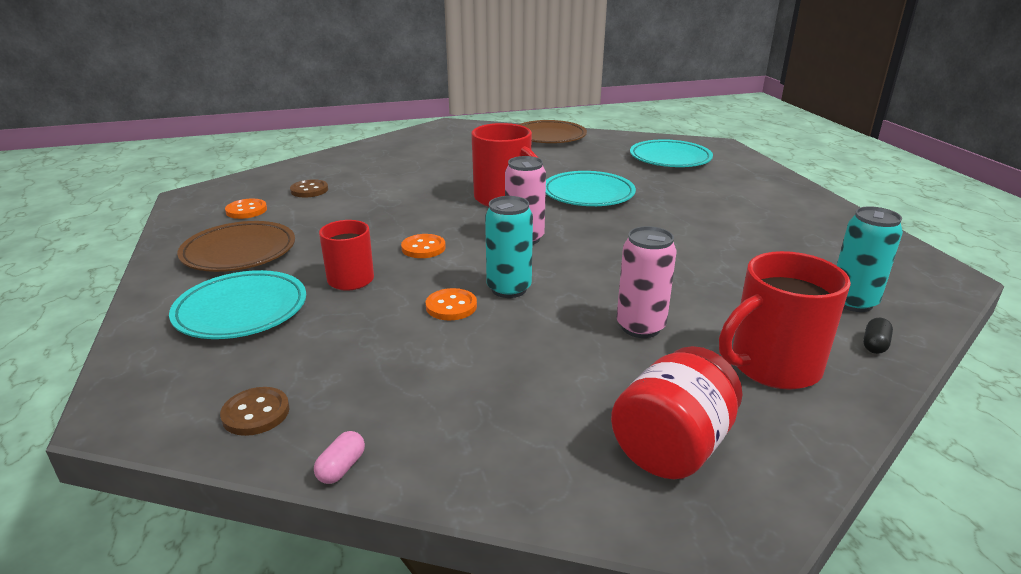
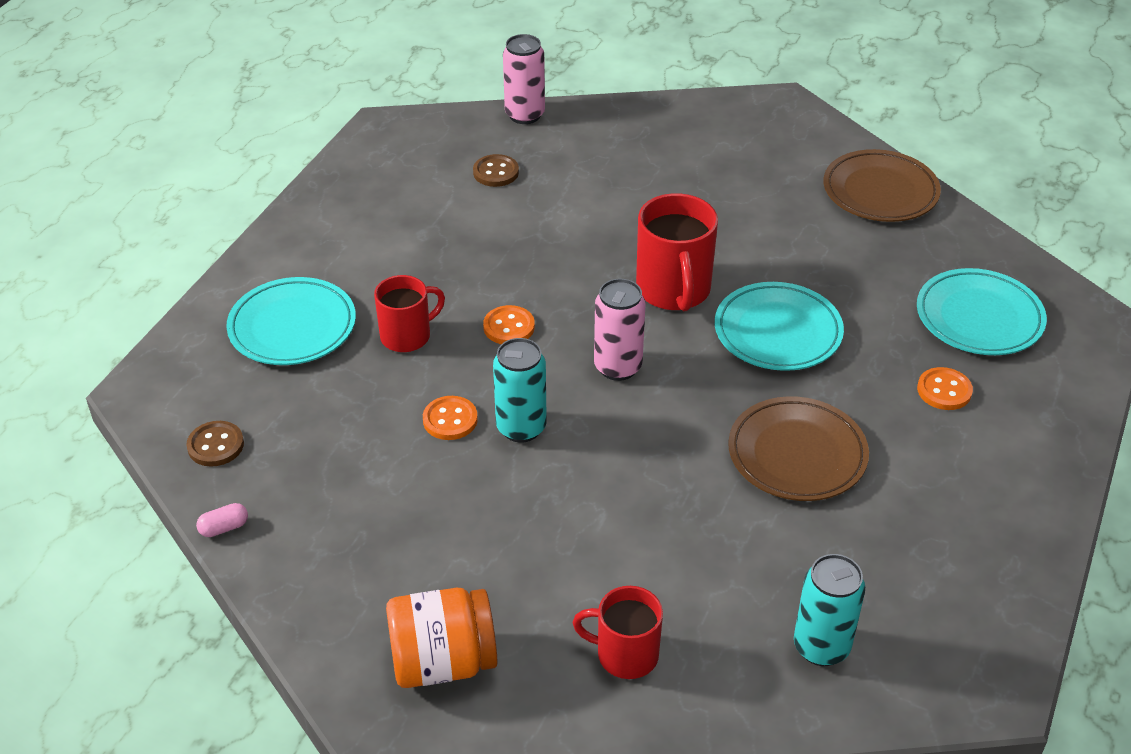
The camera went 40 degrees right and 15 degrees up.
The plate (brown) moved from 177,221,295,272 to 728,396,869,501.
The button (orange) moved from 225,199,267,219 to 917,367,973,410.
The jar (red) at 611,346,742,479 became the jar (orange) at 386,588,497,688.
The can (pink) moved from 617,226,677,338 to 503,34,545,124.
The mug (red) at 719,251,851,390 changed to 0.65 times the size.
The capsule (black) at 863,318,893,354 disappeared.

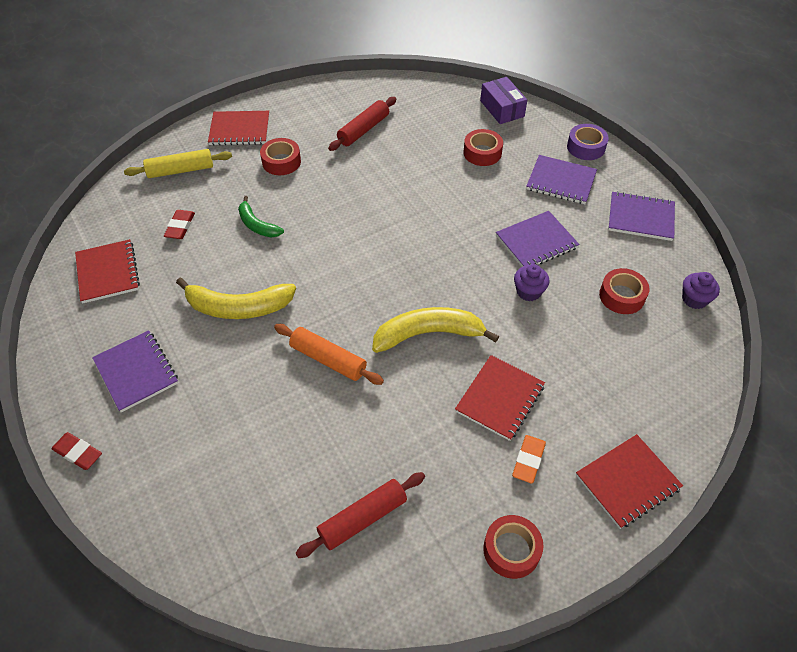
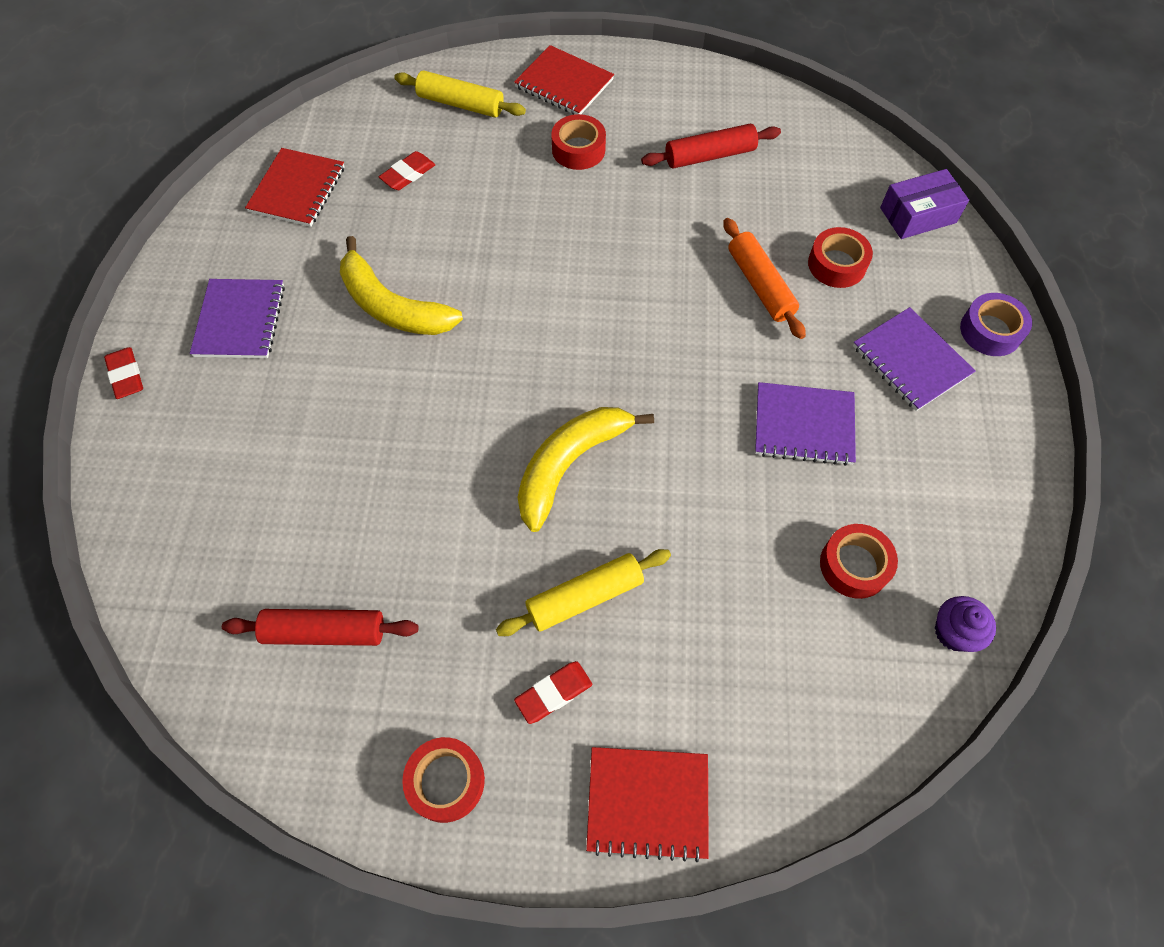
The camera went 35 degrees right and 10 degrees up.
The banana (green) at 238,196,284,237 disappeared.
The rolling pin (orange) moved from 274,324,384,385 to 723,218,806,339.
The banana (yellow) at 372,307,499,353 turned 75 degrees counterclockwise.
The notebook (red) at 455,355,545,441 was replaced by the rolling pin (yellow) at 496,549,671,636.
The box (purple) at 480,77,527,124 turned 60 degrees clockwise.
The eraser (orange) at 512,435,546,483 became the eraser (red) at 514,661,592,724.
The cupcake (purple) at 514,264,550,301 disappeared.
The notebook (purple) at 608,191,675,241 disappeared.

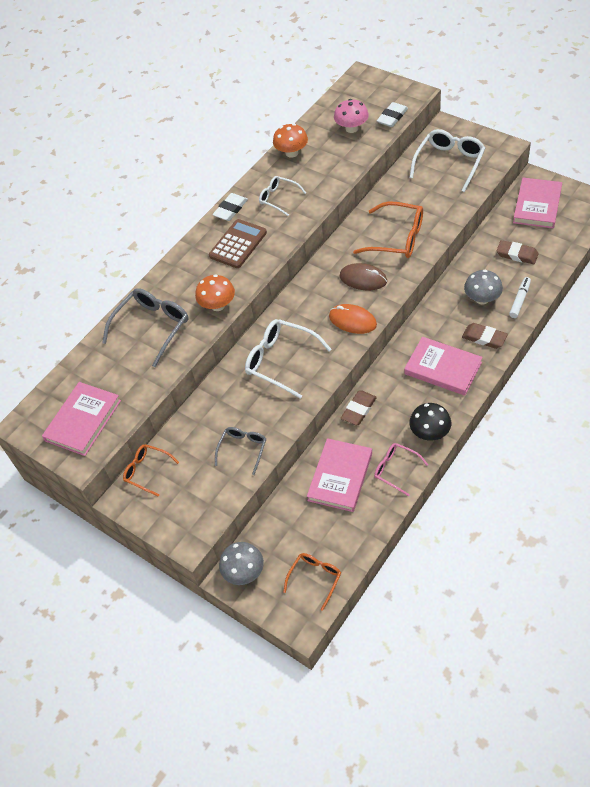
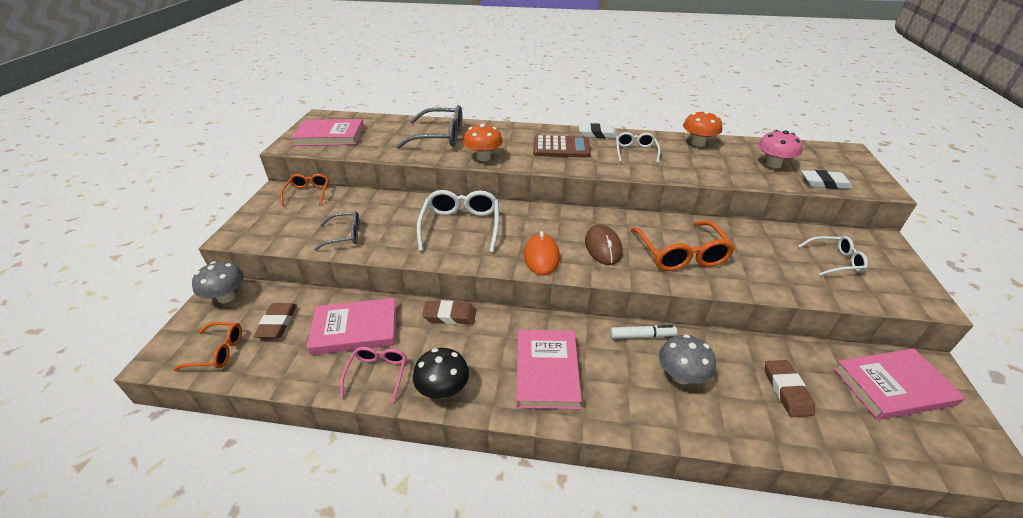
The camera went 55 degrees right and 15 degrees down.
The glasses (white) at 410,129,485,192 changed to 0.60 times the size.
The eraser (brown) moved from 462,323,508,349 to 253,303,297,338.
The marker (white) moved from 509,277,531,318 to 610,325,677,339.

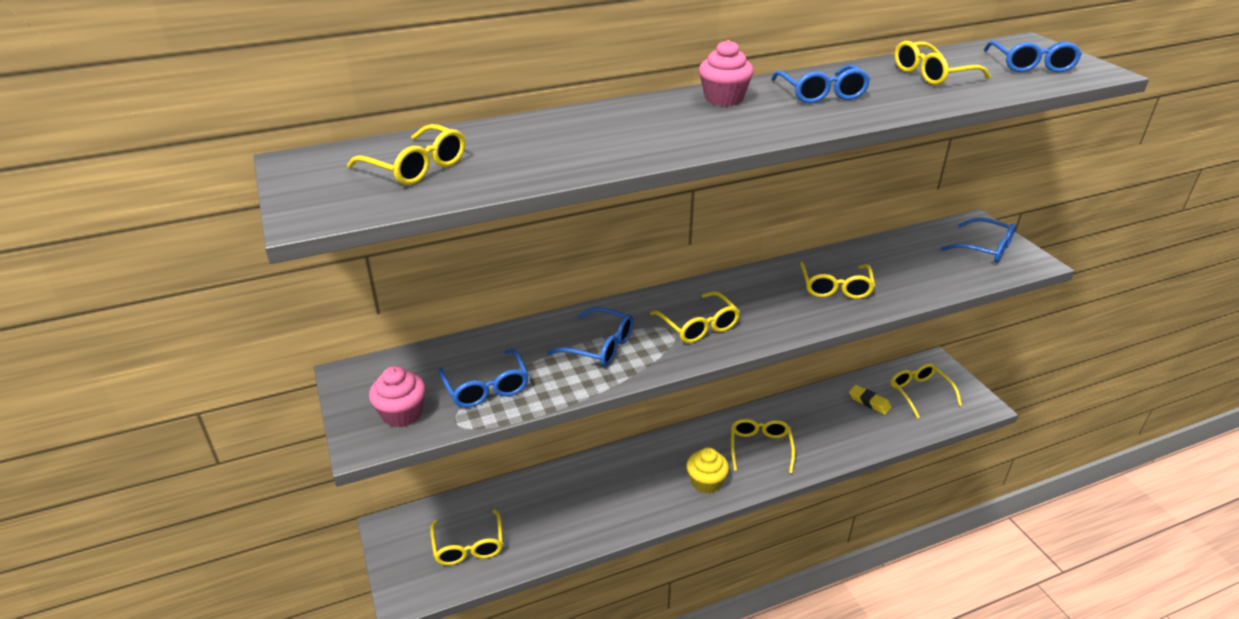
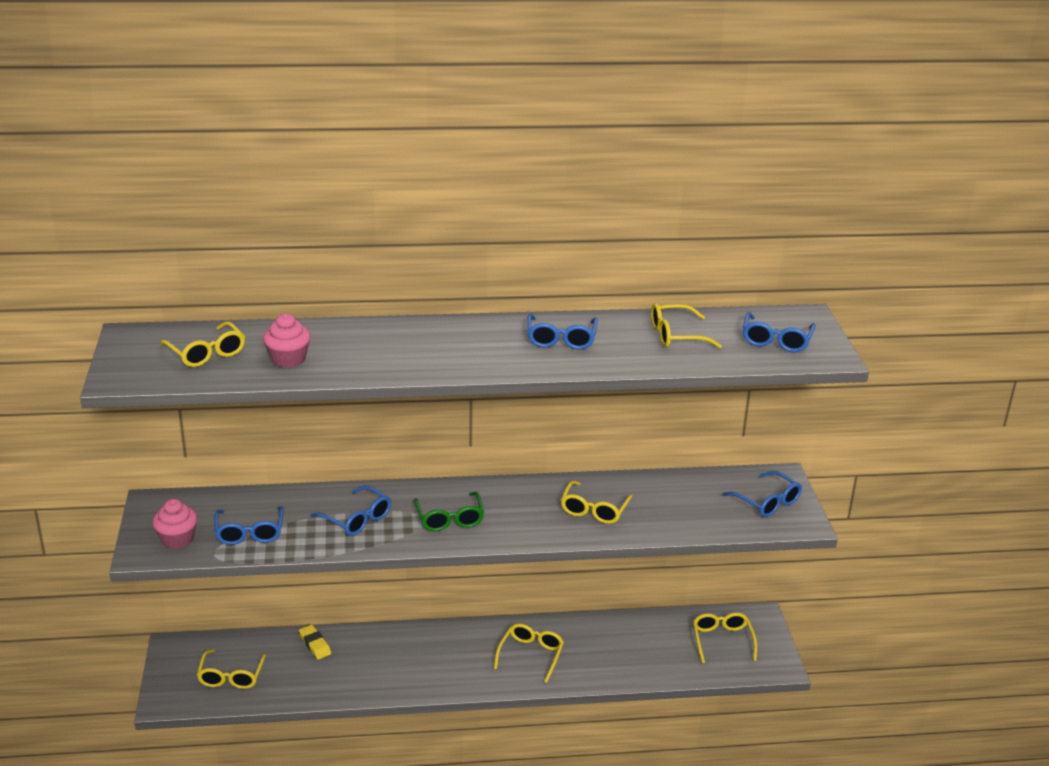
The camera went 15 degrees right and 5 degrees down.
The glasses (yellow) at 650,291,740,343 became the glasses (green) at 414,492,484,531.
The cupcake (yellow) at 687,448,729,494 disappeared.
The cupcake (pink) moved from 699,40,754,106 to 263,314,311,368.
The eraser (yellow) moved from 849,385,891,414 to 299,625,331,659.

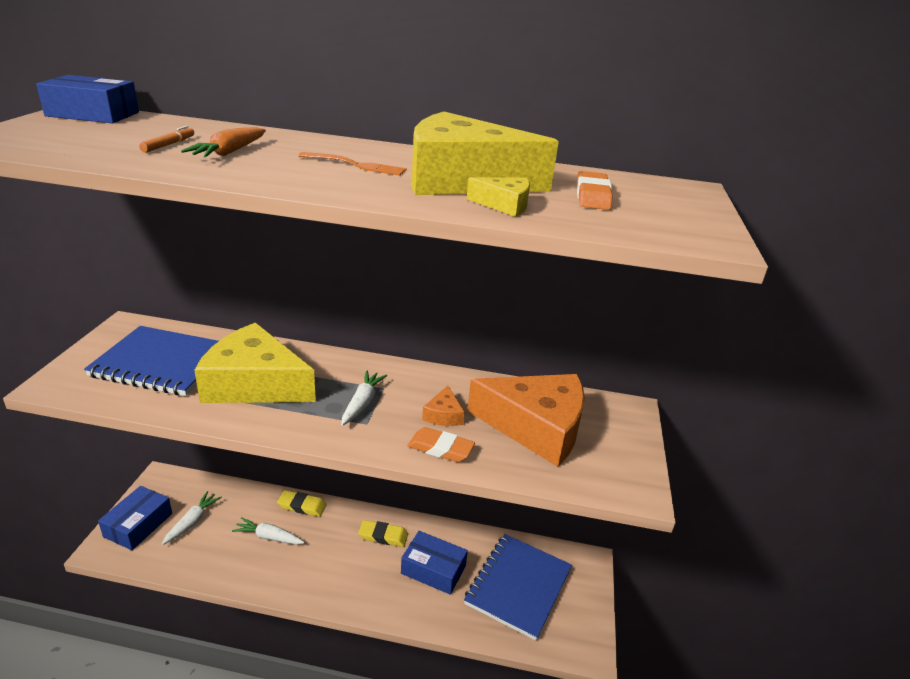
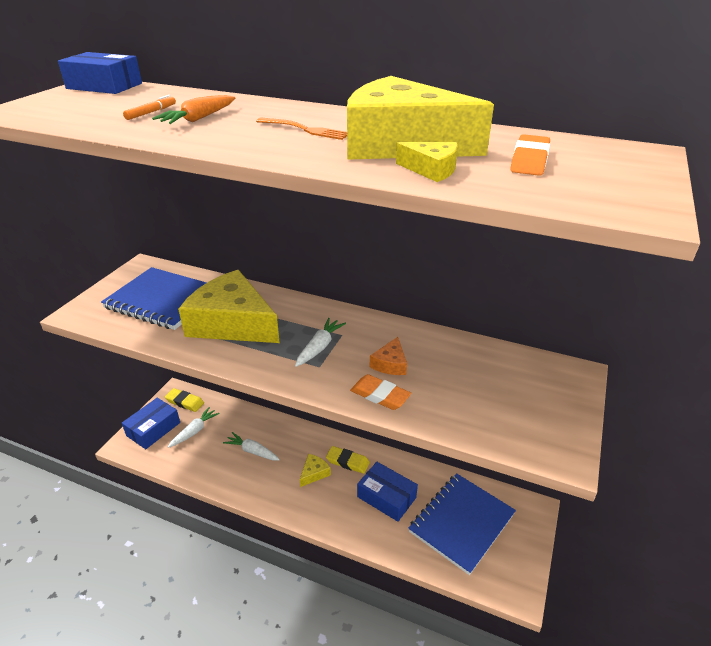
The camera went 15 degrees right and 5 degrees up.
The eraser (yellow) moved from 277,490,327,517 to 165,388,204,412.
The cheese (orange) at 467,374,585,467 disappeared.
The cheese (yellow) at 300,454,331,487 appeared.

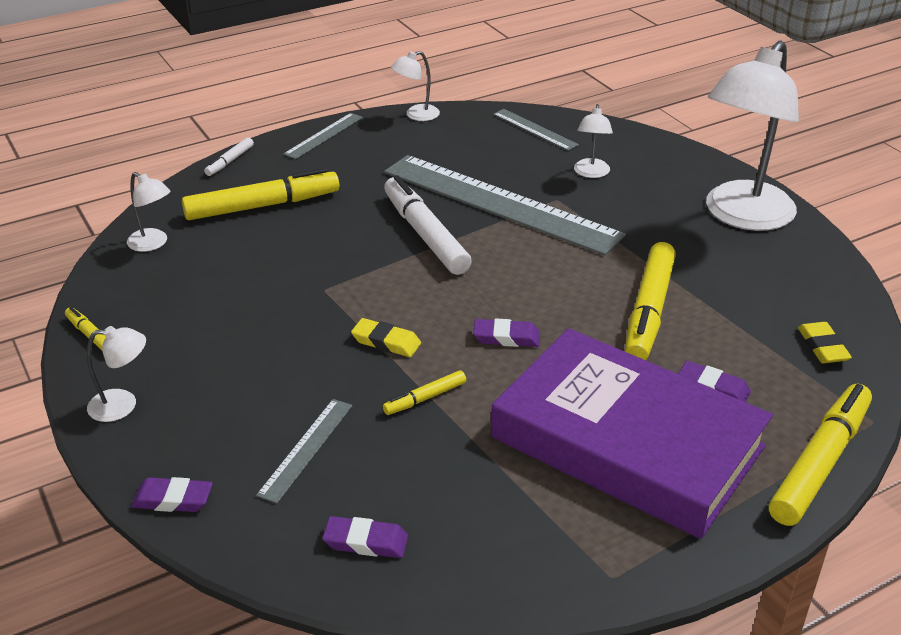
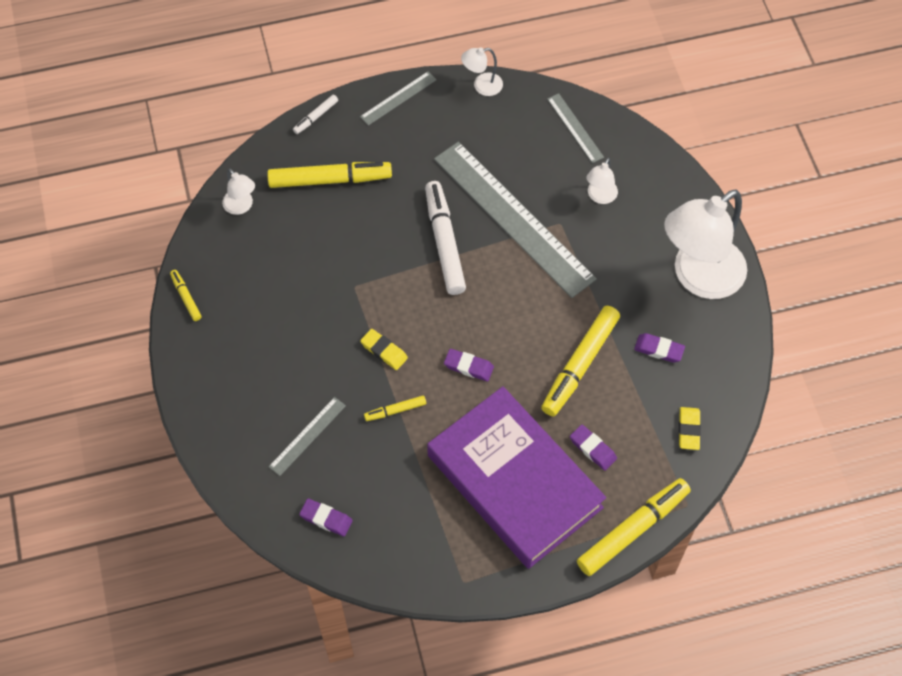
The camera went 15 degrees right and 25 degrees up.
The lamp (white) at 87,326,146,422 disappeared.
The eraser (purple) moved from 131,477,213,512 to 634,333,685,362.

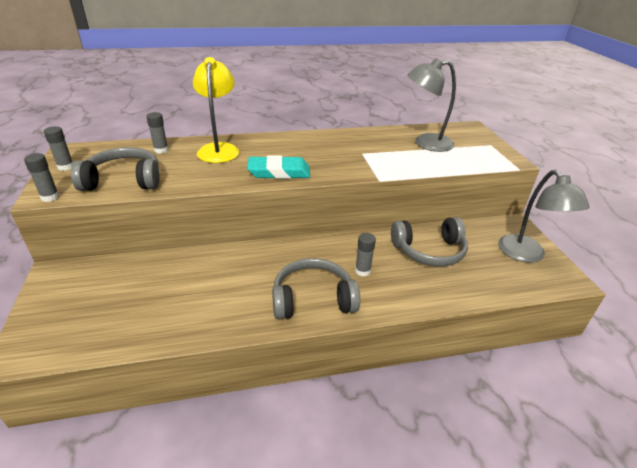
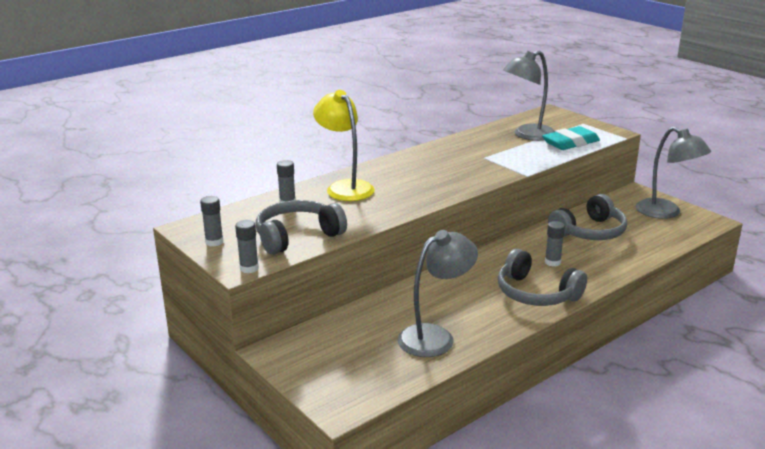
The camera went 25 degrees left and 10 degrees down.
The eraser (turquoise) moved from 247,156,310,179 to 542,126,600,150.
The headphones (grey) at 272,258,360,320 turned 105 degrees counterclockwise.
The lamp (grey) at 398,230,478,357 appeared.

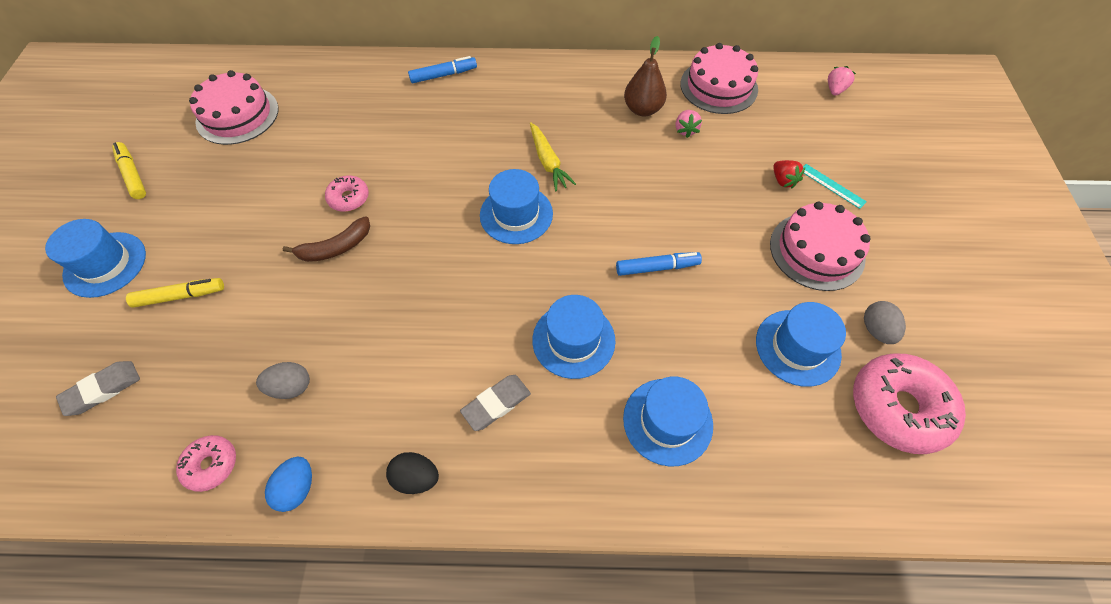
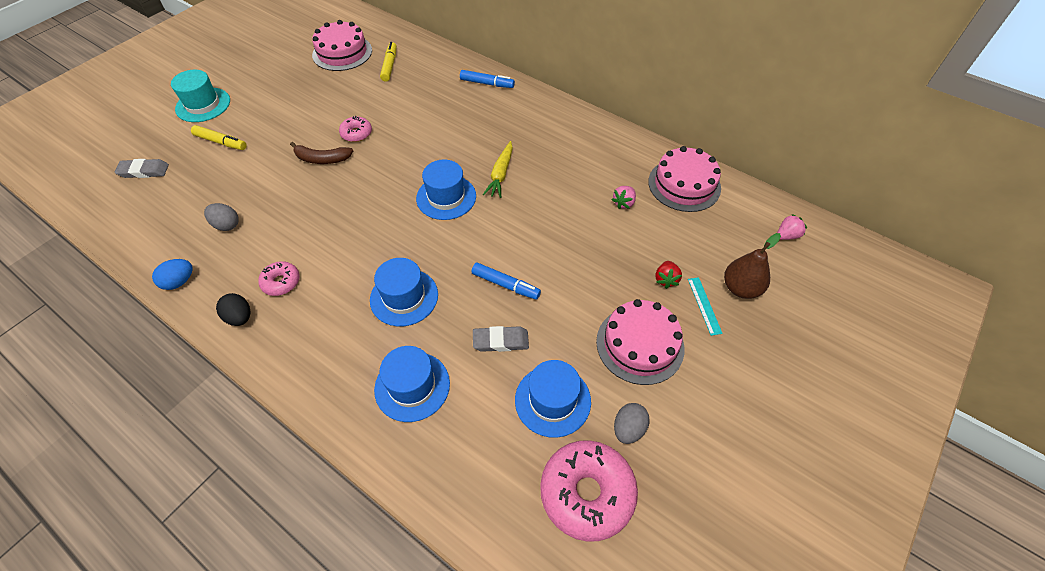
The camera went 35 degrees right and 5 degrees down.
The hat (blue) at 45,219,146,298 became the hat (turquoise) at 171,70,230,122.
The marker (yellow) moved from 112,142,146,199 to 380,42,397,82.
The donut (pink) moved from 176,435,236,492 to 258,261,300,296.
The eraser (grey) moved from 460,375,531,431 to 473,326,529,352.
The pear (brown) moved from 624,36,667,116 to 724,233,781,299.

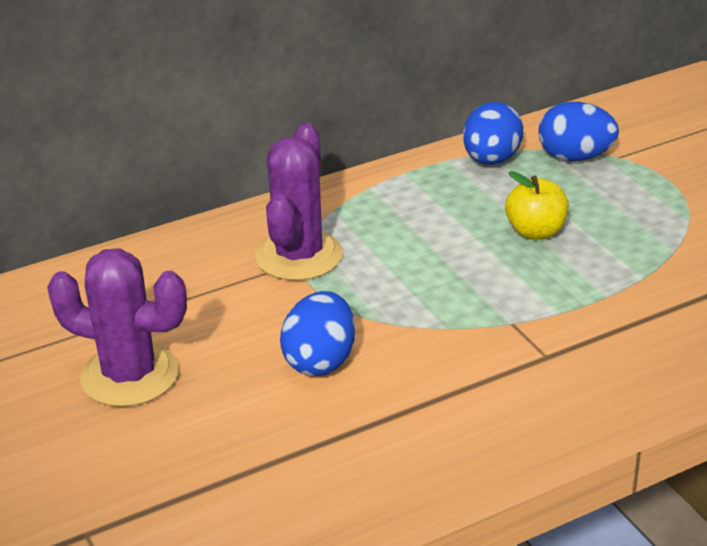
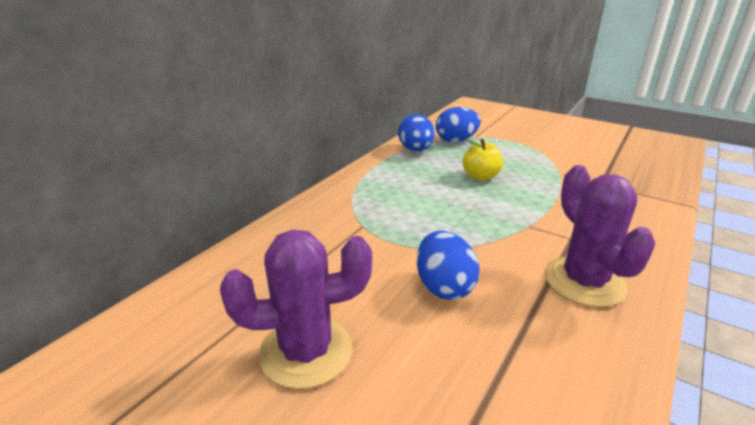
The camera went 30 degrees left and 5 degrees down.
The cactus (purple) moved from 255,123,343,281 to 545,165,656,307.

